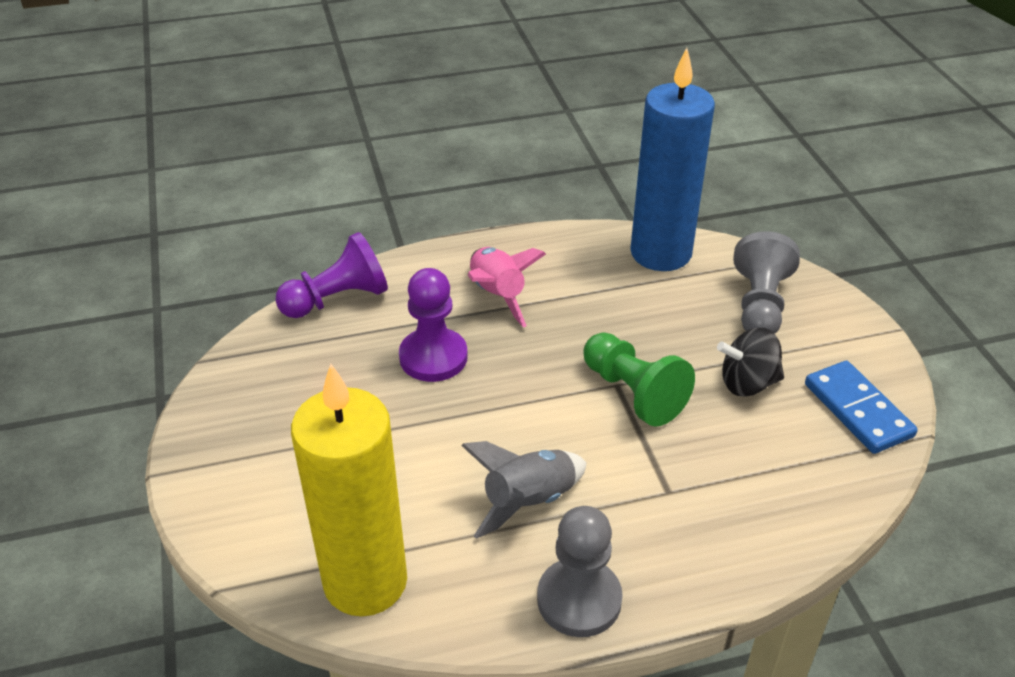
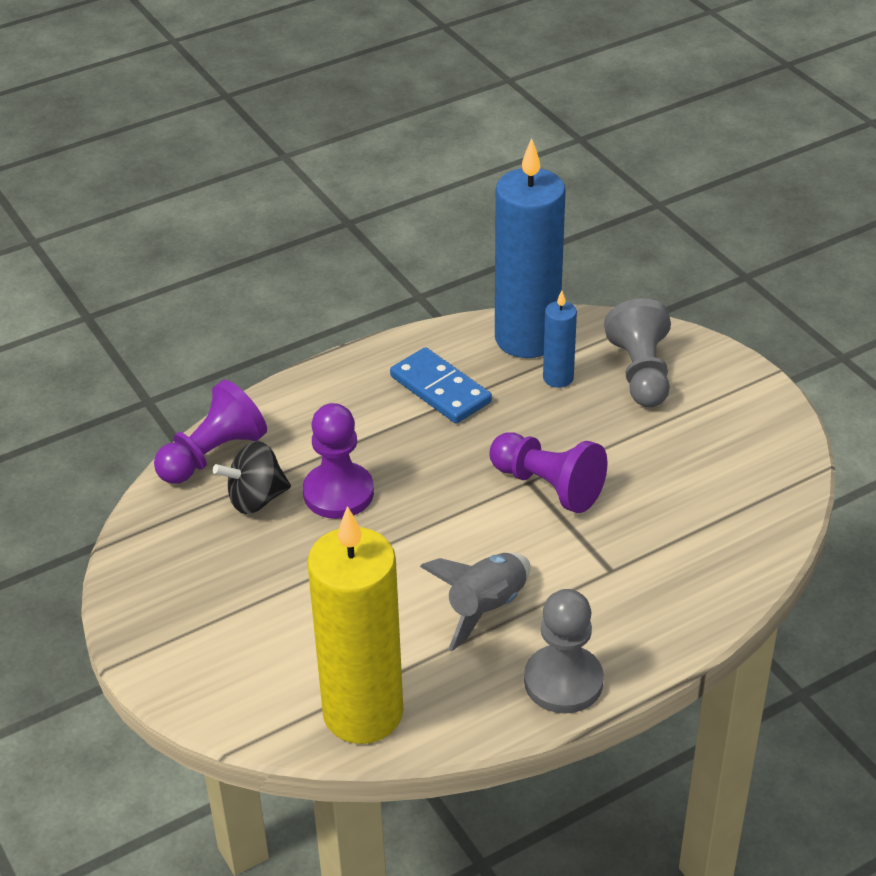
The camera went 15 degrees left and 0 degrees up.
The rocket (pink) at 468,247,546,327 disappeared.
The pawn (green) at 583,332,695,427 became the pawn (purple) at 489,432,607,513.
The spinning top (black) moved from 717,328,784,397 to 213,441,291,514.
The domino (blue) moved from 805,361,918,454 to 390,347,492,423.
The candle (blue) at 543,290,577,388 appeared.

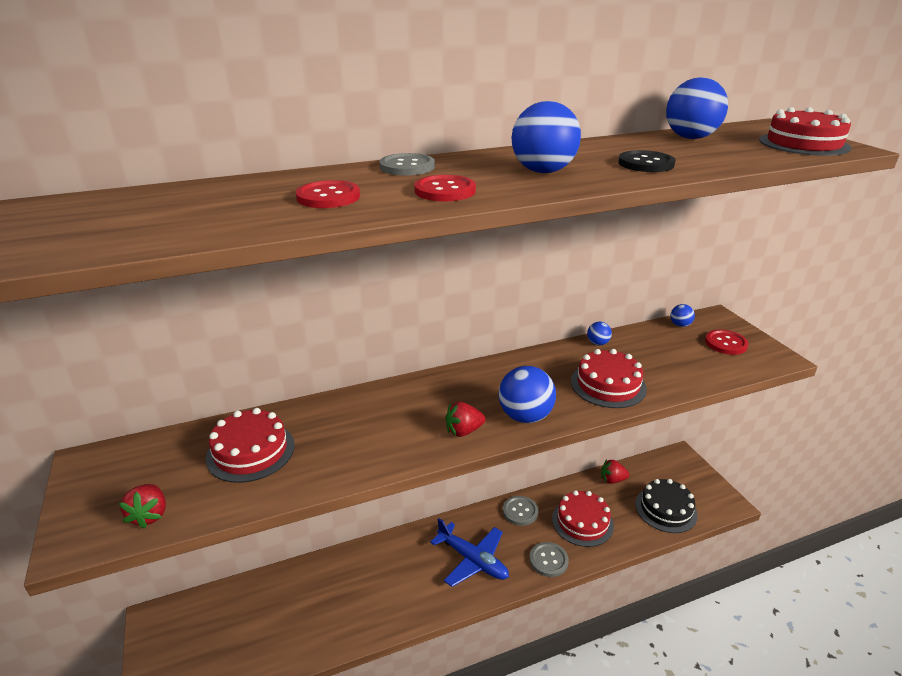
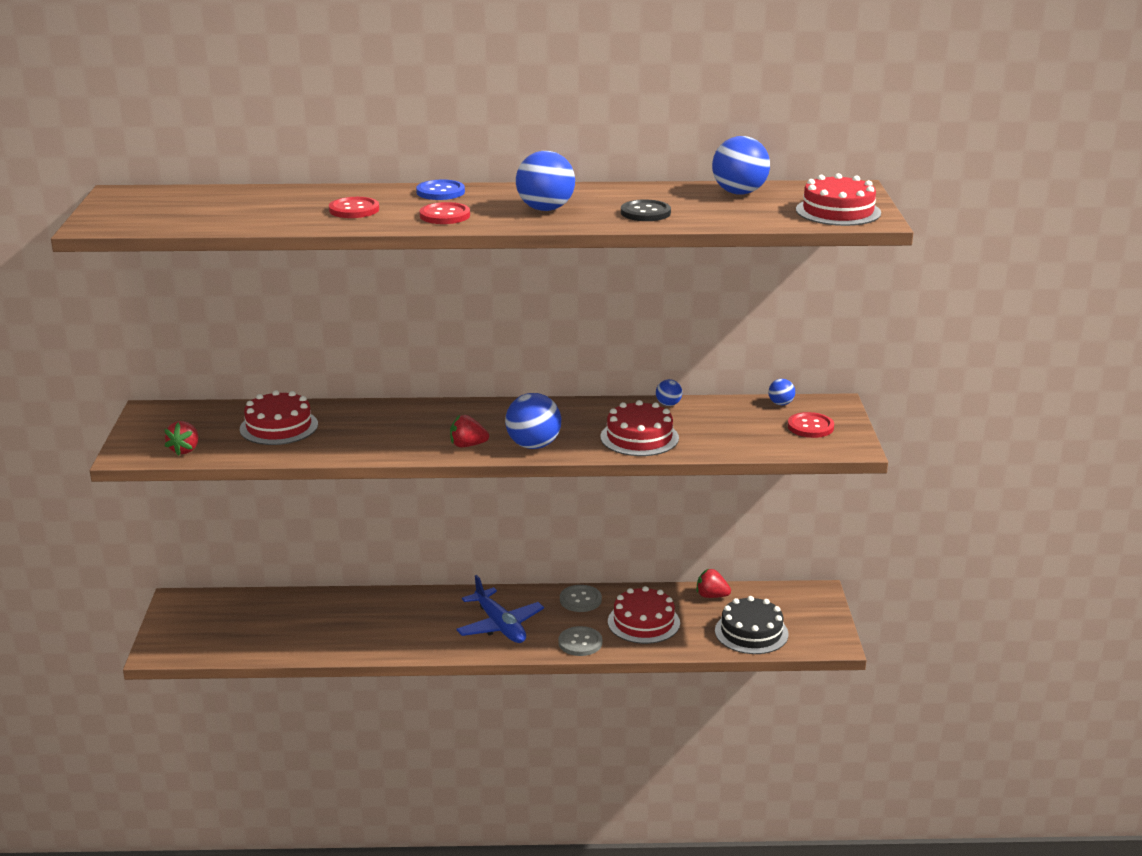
The camera went 20 degrees right and 5 degrees down.
The button (grey) at 380,153,435,176 became the button (blue) at 416,180,465,200.

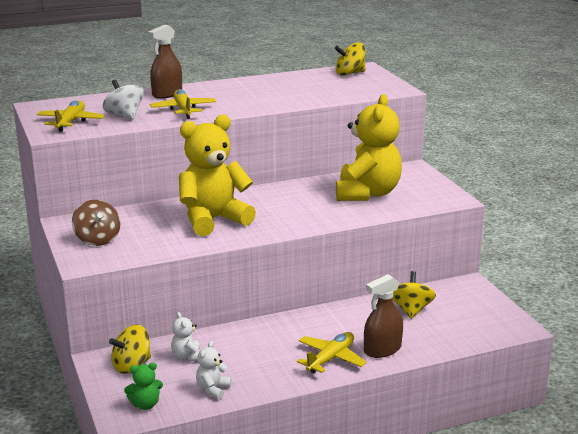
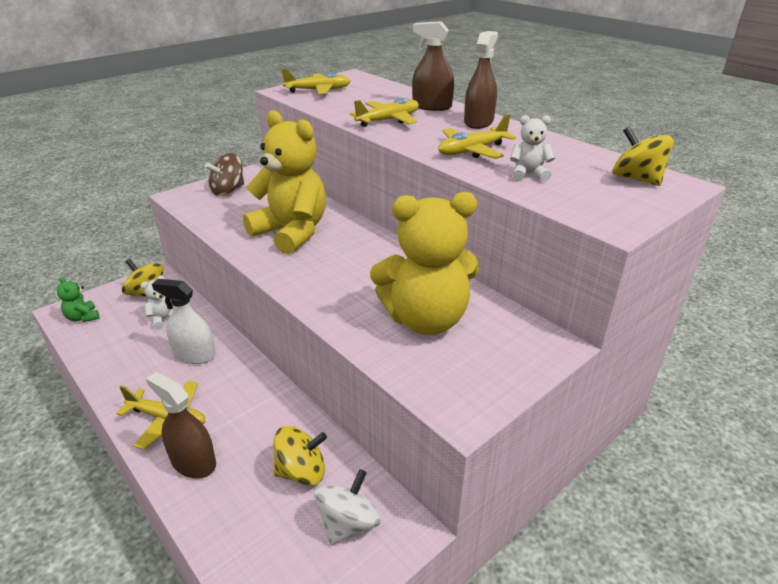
The camera went 70 degrees right and 10 degrees up.
The spinning top (white) moved from 103,80,144,119 to 314,469,381,545.
The teddy bear (white) moved from 196,341,231,399 to 510,115,555,182.
The spray bottle (white) at 152,279,216,364 appeared.
The plane (yellow) at 438,114,516,159 appeared.
The spray bottle (brown) at 464,31,498,129 appeared.

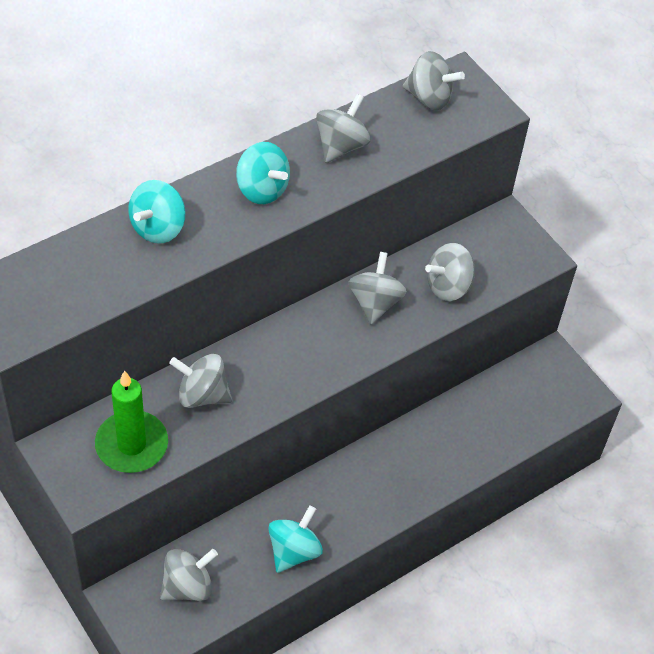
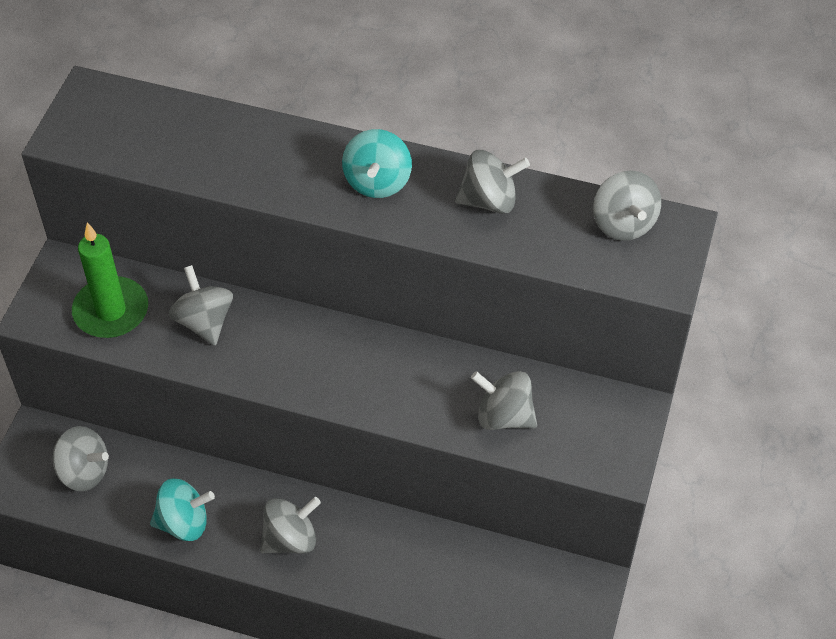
The camera went 55 degrees right and 0 degrees up.
The spinning top (turquoise) at 128,180,185,244 disappeared.
The spinning top (grey) moved from 348,252,407,325 to 260,497,321,554.

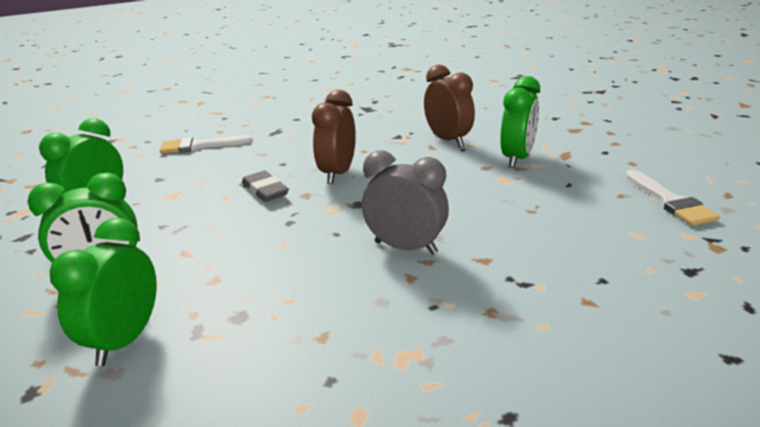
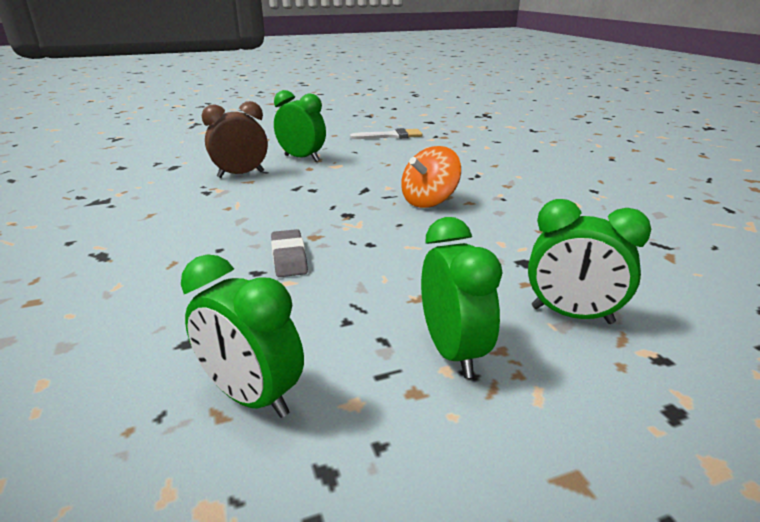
The camera went 85 degrees left and 0 degrees up.
The brush (white) at 160,135,253,154 disappeared.
The eraser (grey) at 242,171,289,202 turned 75 degrees counterclockwise.
The clock (brown) at 312,90,356,184 disappeared.
The clock (grey) at 362,151,449,254 was replaced by the spinning top (orange) at 401,146,461,208.

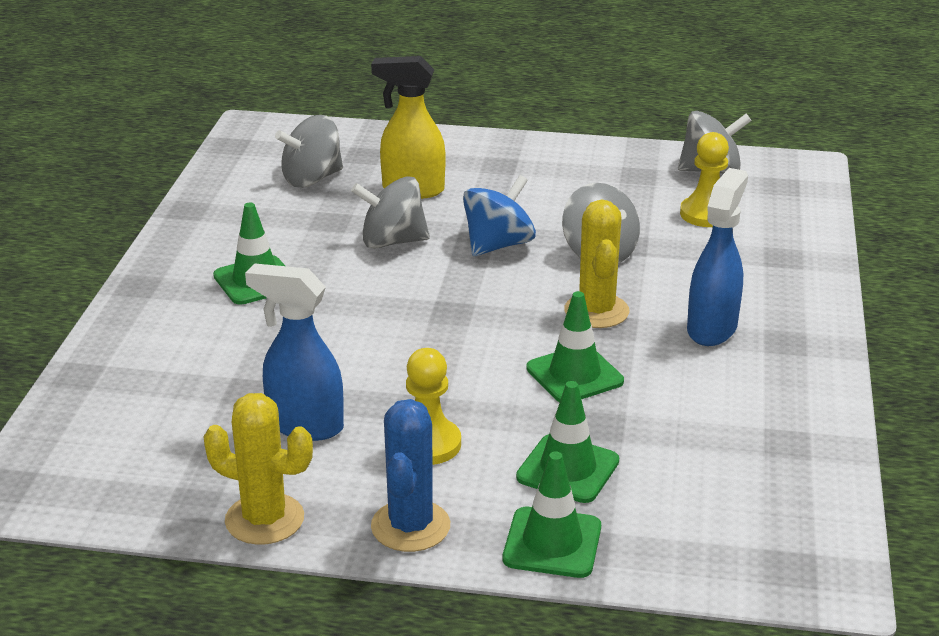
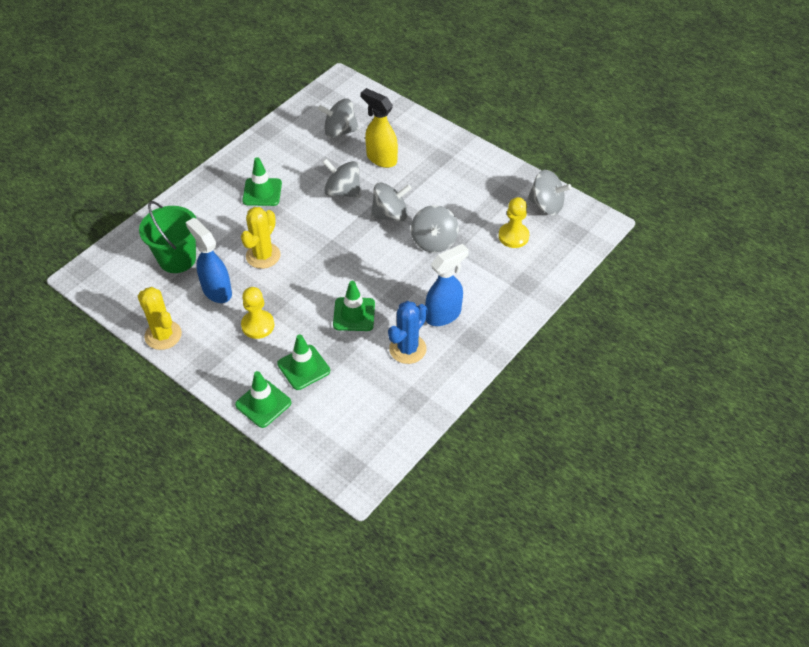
The camera went 30 degrees right and 20 degrees up.
The cactus (blue) moved from 371,399,450,552 to 388,301,428,364.
The spinning top (blue) at 463,175,536,256 became the spinning top (grey) at 371,182,412,222.
The cactus (yellow) moved from 564,199,629,328 to 241,207,281,269.
The bucket (green) at 139,201,197,273 appeared.

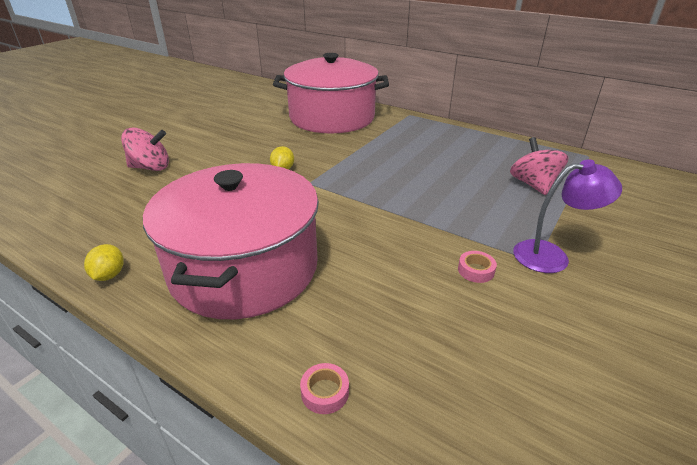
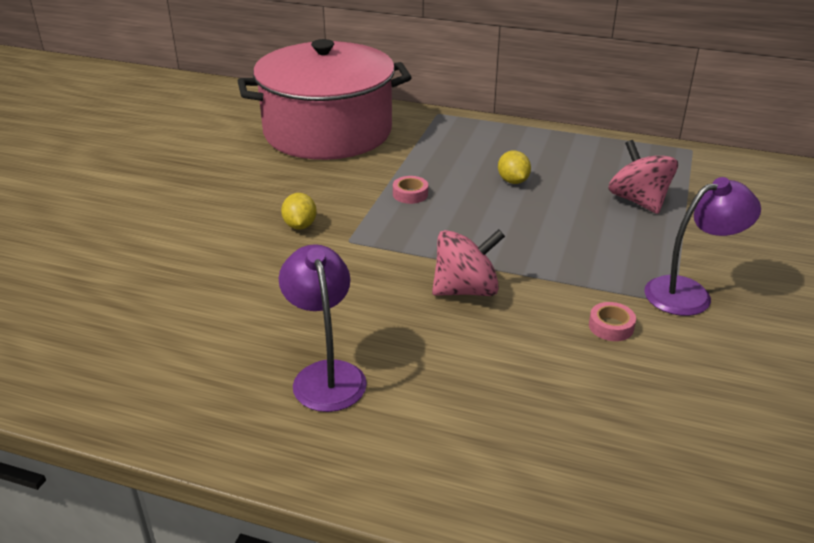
The camera went 15 degrees left and 0 degrees up.
The lemon (yellow) moved from 84,244,124,281 to 498,151,531,184.
The spinning top (pink) moved from 121,128,169,171 to 432,229,505,296.
The pot (pink) at 143,163,319,319 was replaced by the lamp (purple) at 279,244,367,412.
The tape (pink) moved from 300,363,349,414 to 393,176,428,204.

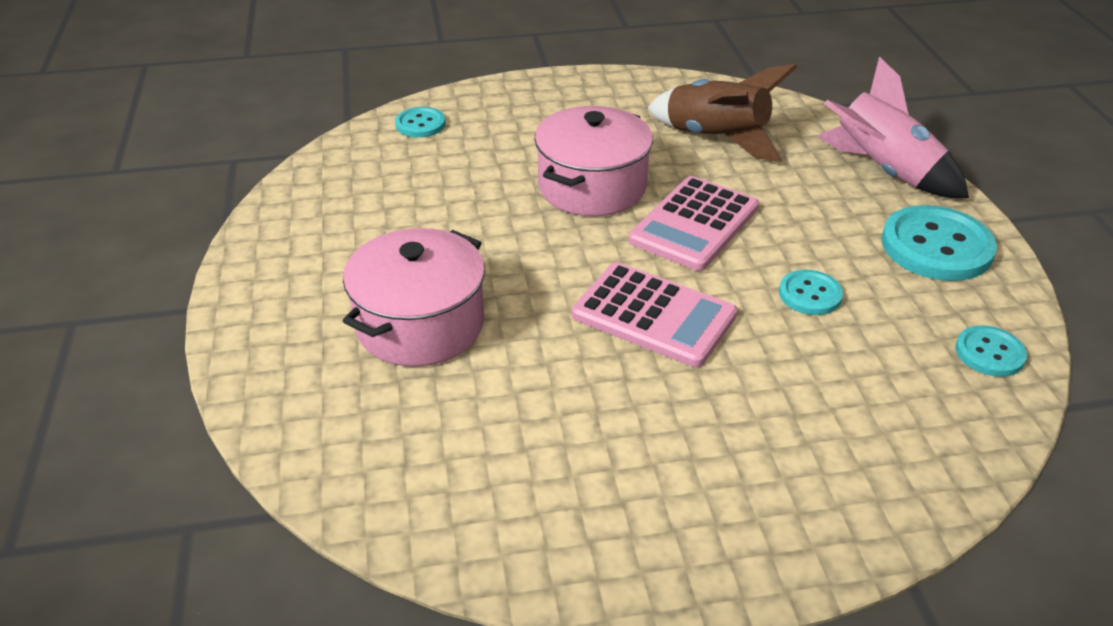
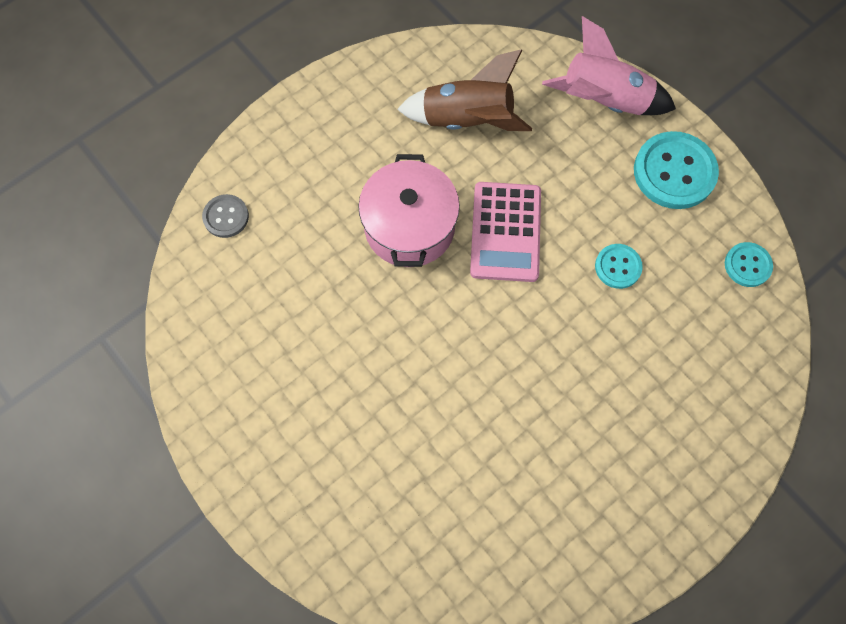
The camera went 30 degrees left and 30 degrees up.
The pot (pink) at 343,228,485,367 disappeared.
The button (turquoise) at 395,107,446,138 became the button (grey) at 202,194,249,238.
The calculator (pink) at 572,262,738,367 disappeared.

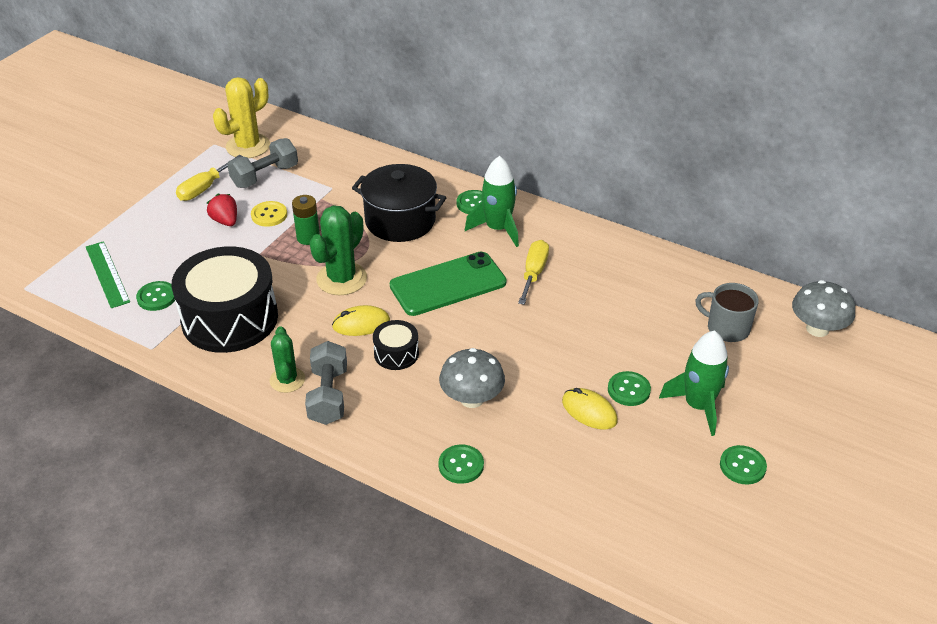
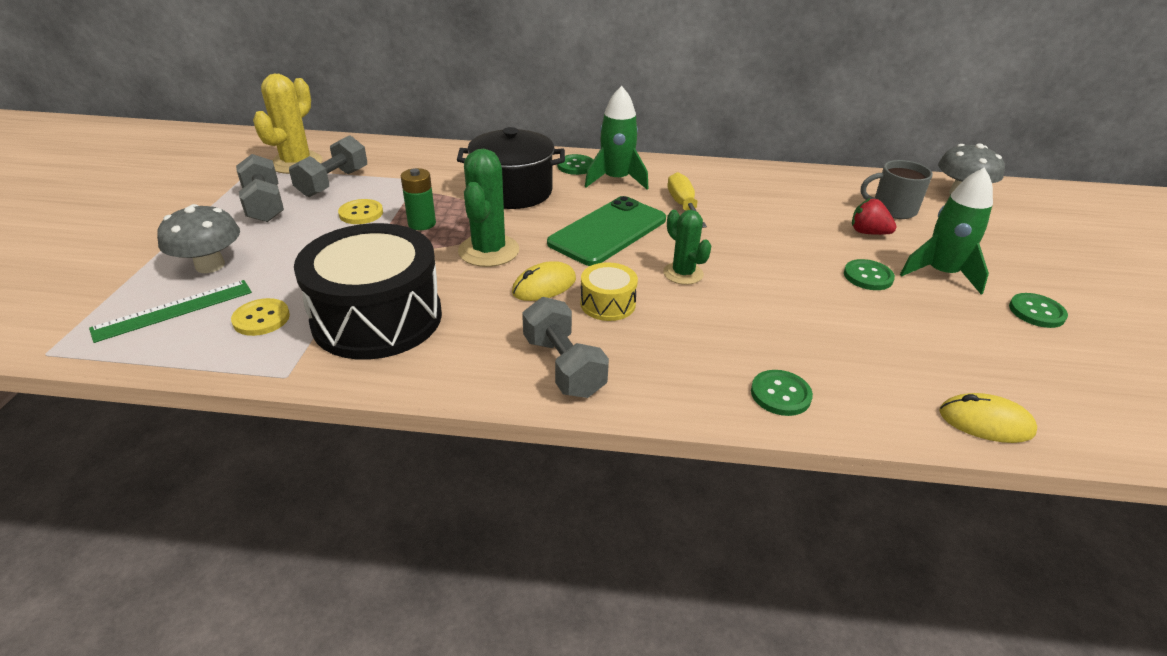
The camera went 25 degrees left and 5 degrees down.
The ruler (green) at 86,241,130,308 turned 75 degrees counterclockwise.
The button (green) at 136,281,175,311 became the button (yellow) at 231,298,290,336.
The screwdriver (yellow) at 176,155,243,201 was replaced by the dumbbell (grey) at 236,154,284,222.
The strawberry (red) moved from 207,194,237,226 to 852,198,896,235.
The cactus (green) moved from 270,326,305,393 to 663,210,711,285.
The drum (black) at 373,320,419,370 became the drum (yellow) at 580,262,638,321.
The mushroom (grey) moved from 439,348,505,408 to 157,204,240,273.
The mouse (yellow) moved from 562,388,617,430 to 939,393,1037,443.

